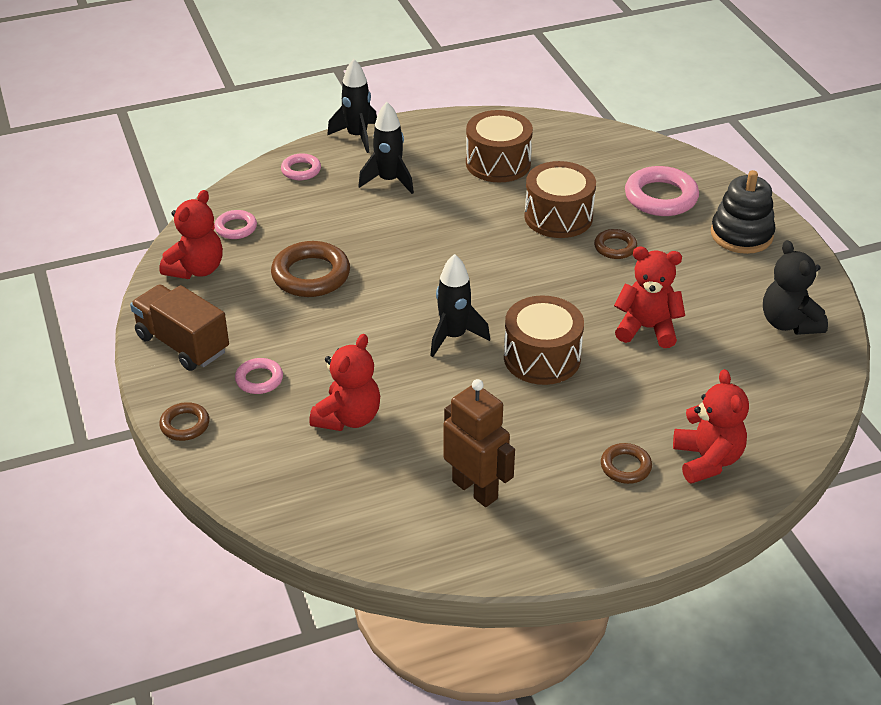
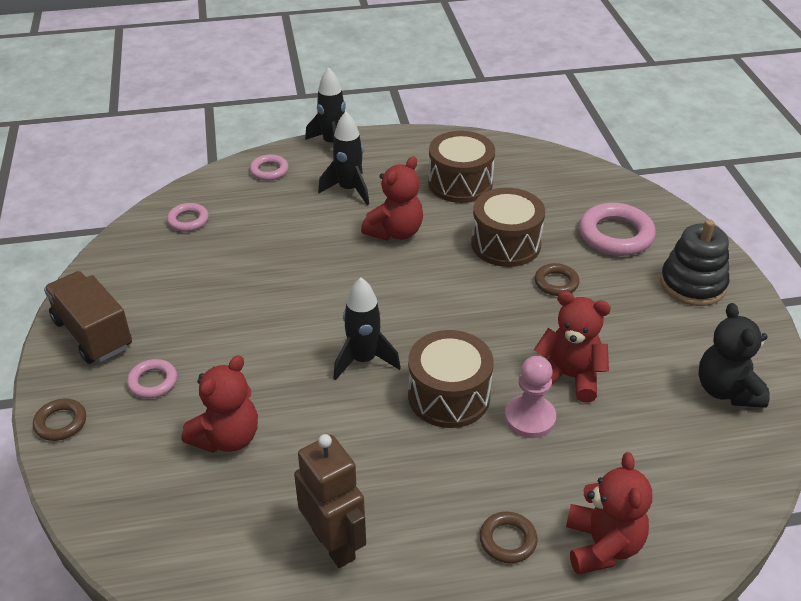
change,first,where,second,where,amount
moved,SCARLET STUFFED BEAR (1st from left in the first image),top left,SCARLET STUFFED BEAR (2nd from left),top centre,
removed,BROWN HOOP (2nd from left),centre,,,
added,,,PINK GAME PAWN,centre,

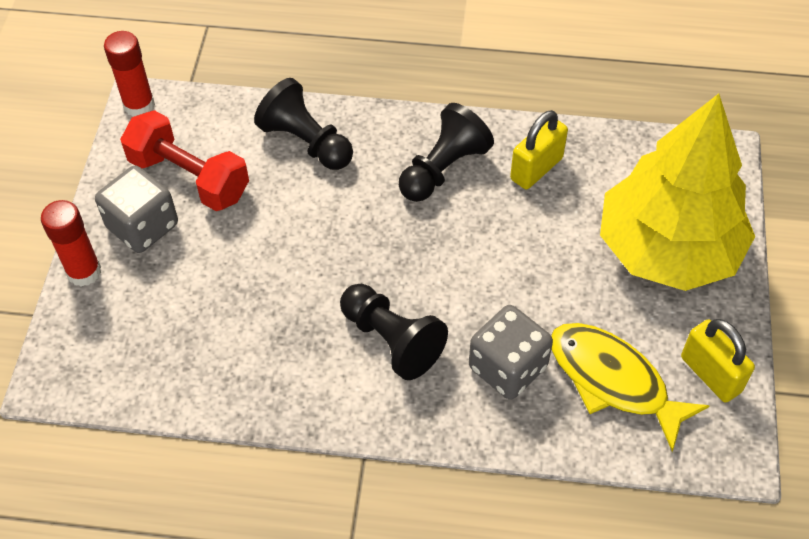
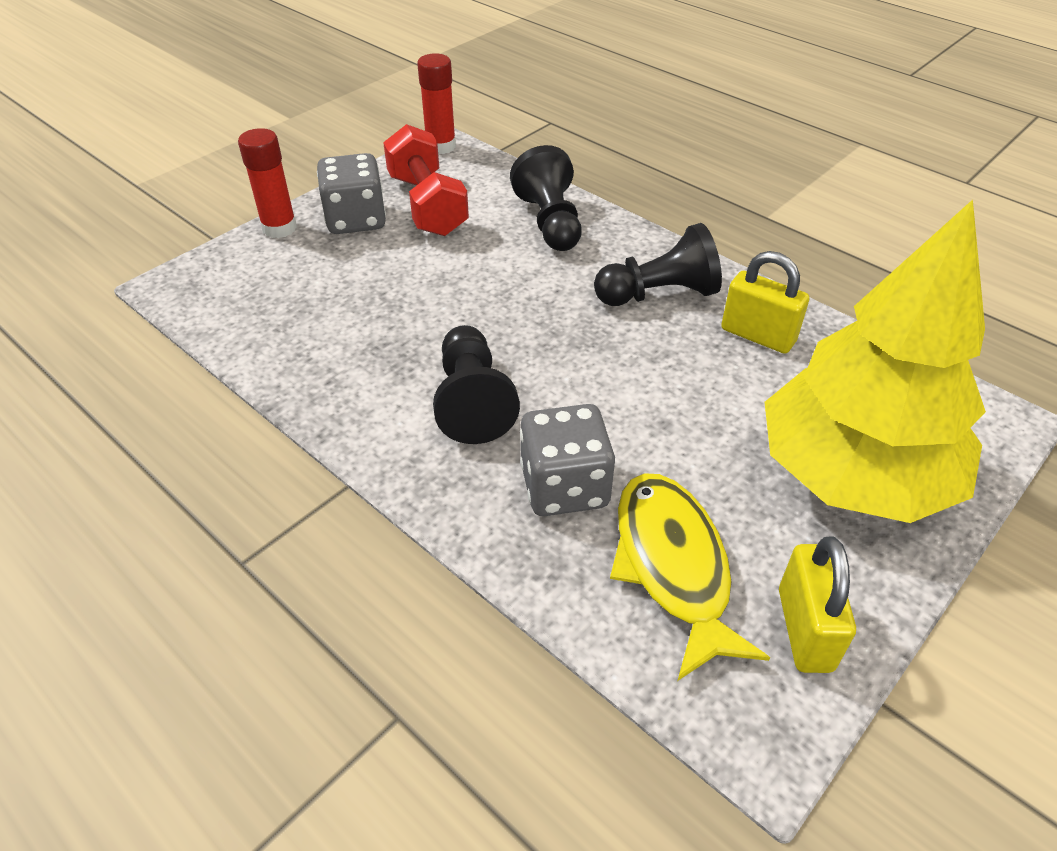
change,first,where,second,where,amount
turned,BRIGHT YELLOW SMALL LOCK (1st from left),top centre,,middle right,45 degrees clockwise

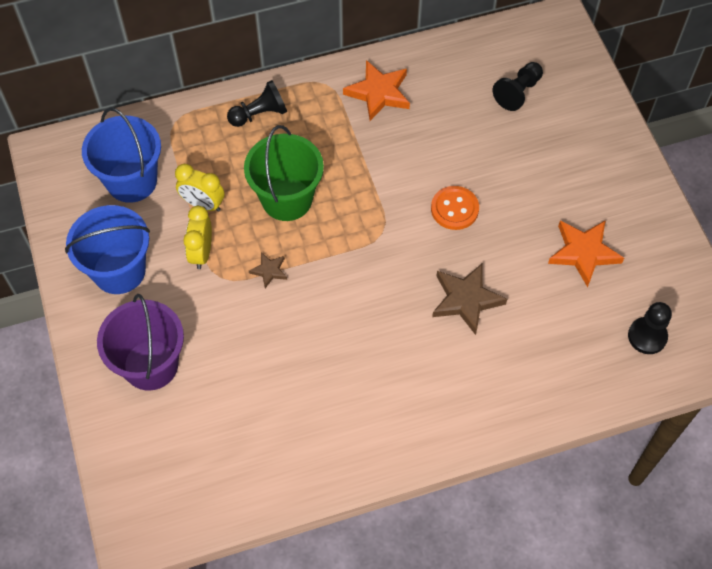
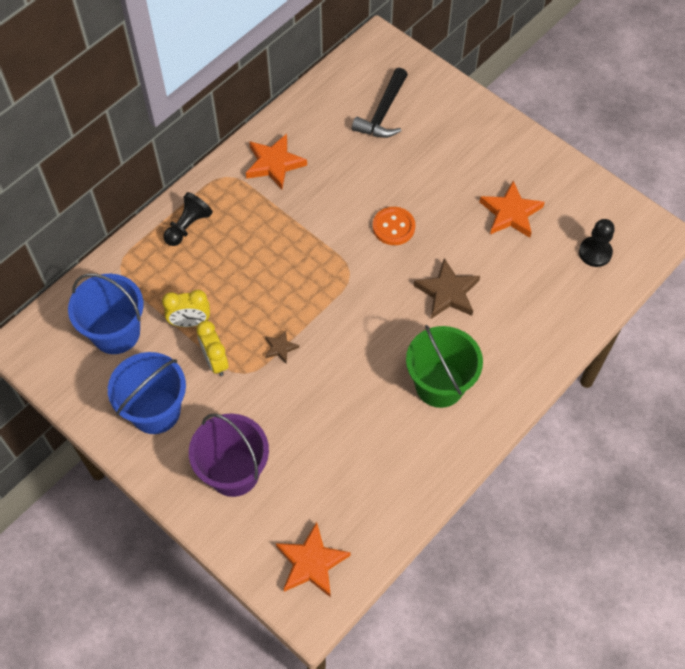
change,first,where,second,where,amount
moved,LEAF-GREEN BUCKET,top centre,,centre,
replaced,EBONY GAME PAWN (2nd from left),top right,EBONY HAMMER,top centre,
added,,,ORANGE FIVE-POINTED STAR (2nd from left),bottom centre,

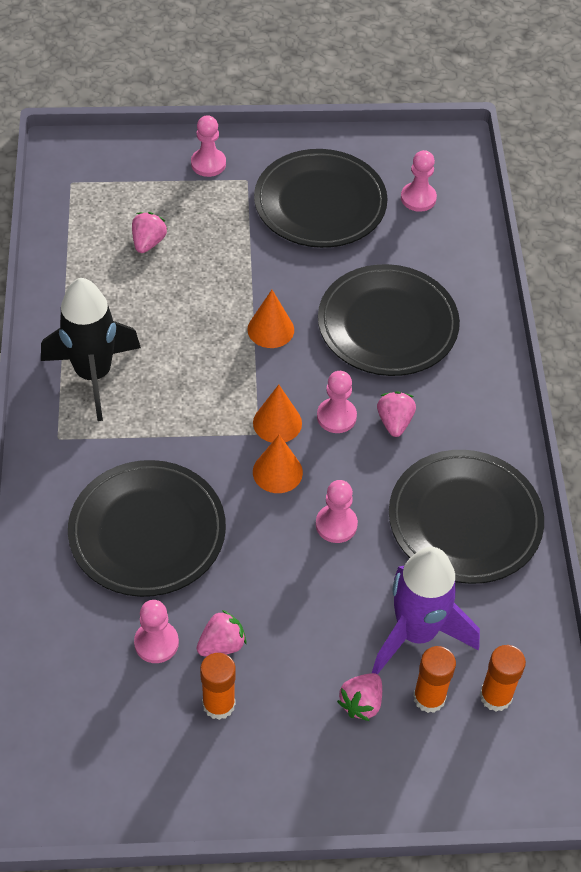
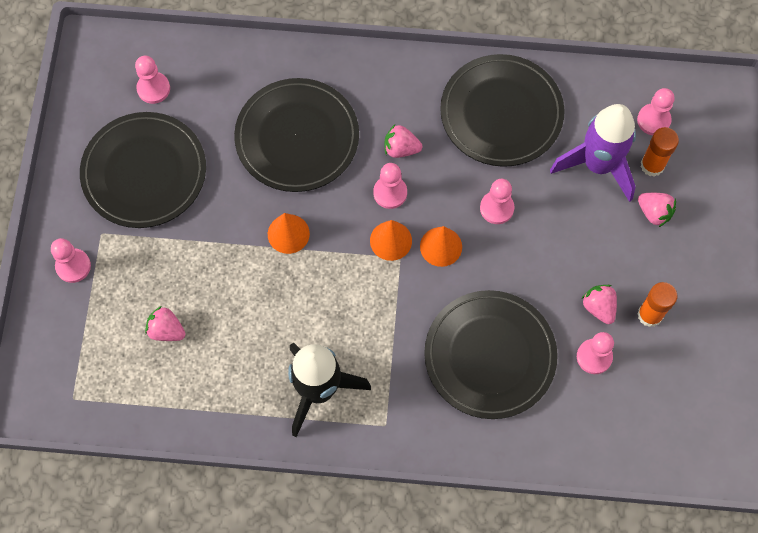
change,first,where,second,where,amount
replaced,ORANGE GLUE STICK (3rd from left),bottom right,PINK GAME PAWN (6th from left),top right,

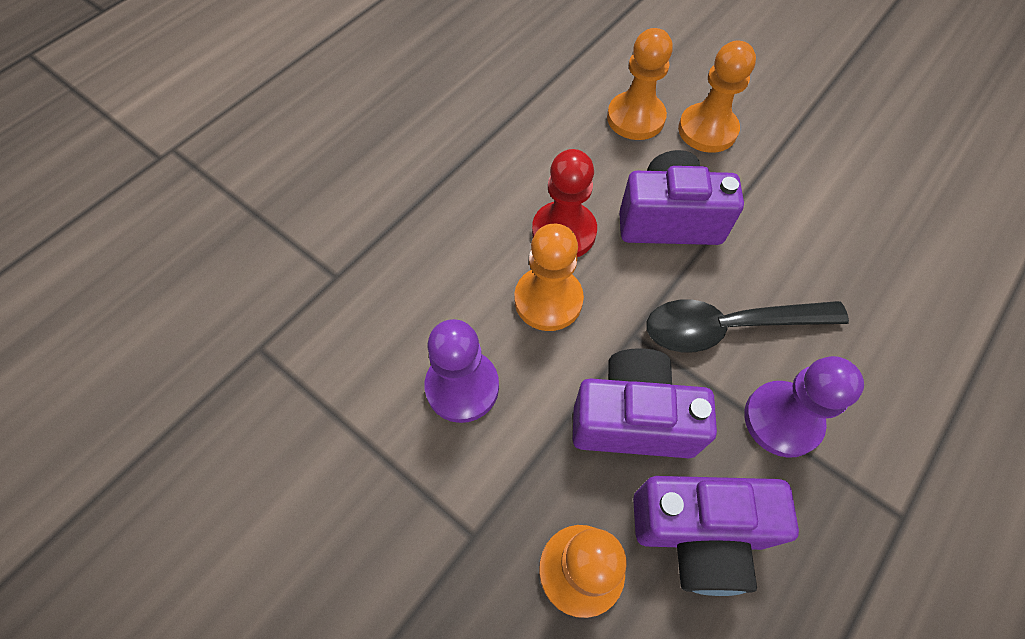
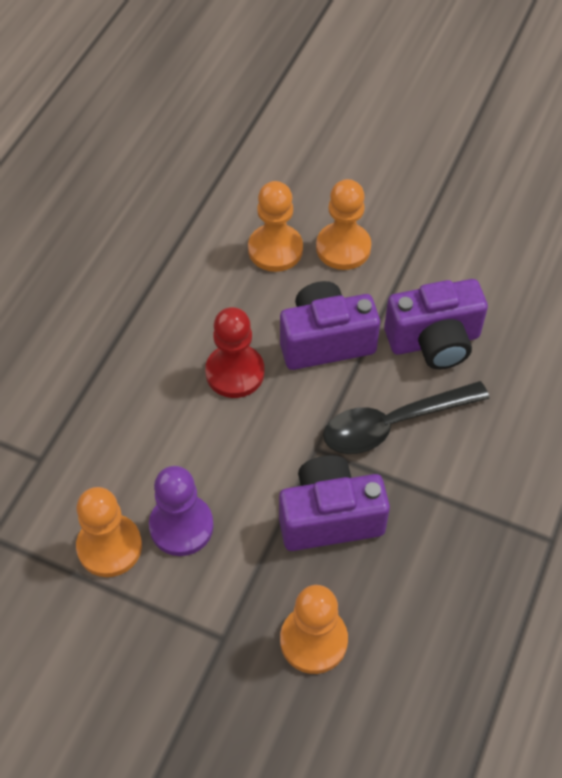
change,first,where,second,where,amount
moved,ORANGE GAME PAWN (1st from left),centre,,bottom left,
moved,PURPLE COMPACT CAMERA (3rd from left),bottom right,,middle right,
removed,PURPLE GAME PAWN (2nd from left),middle right,,,

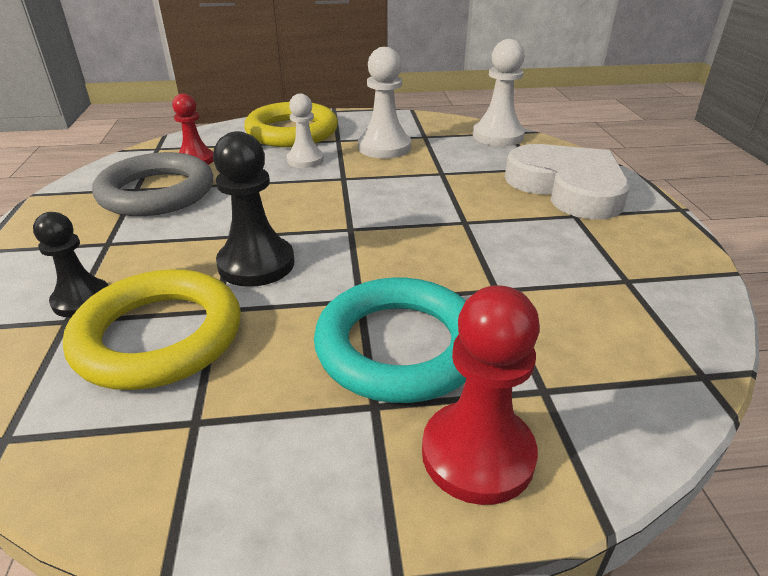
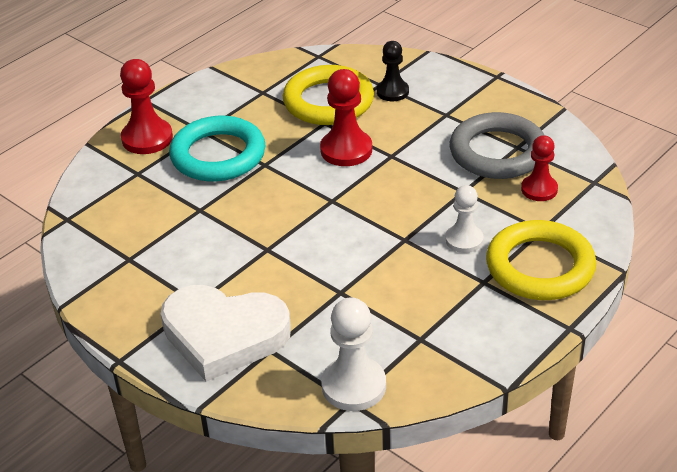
change,first,where,second,where,amount
recoloured,EBONY GAME PAWN (2nd from left),middle left,SCARLET GAME PAWN (2nd from left),top centre,
removed,WHITE GAME PAWN (2nd from left),top centre,,,

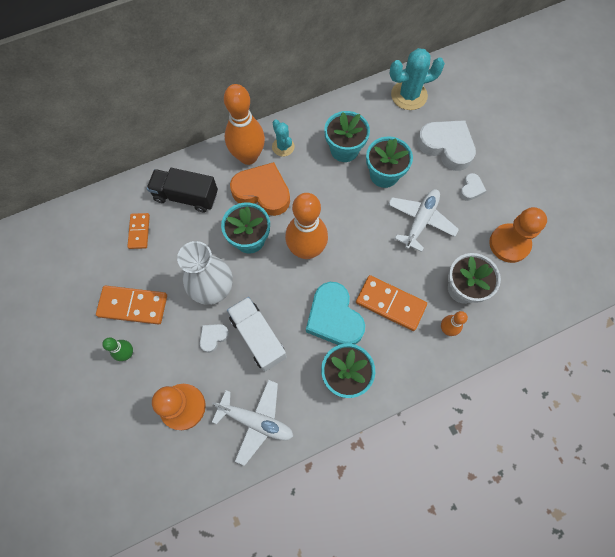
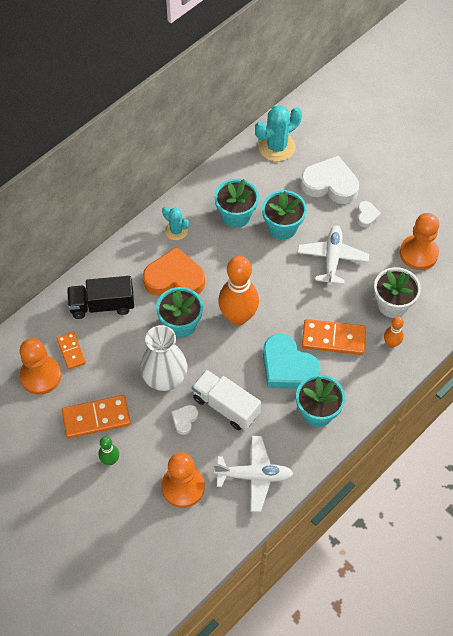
change,first,where,second,where,amount
removed,ORANGE TENPIN (1st from left),top centre,,,
added,,,ORANGE GAME PAWN (1st from left),middle left,

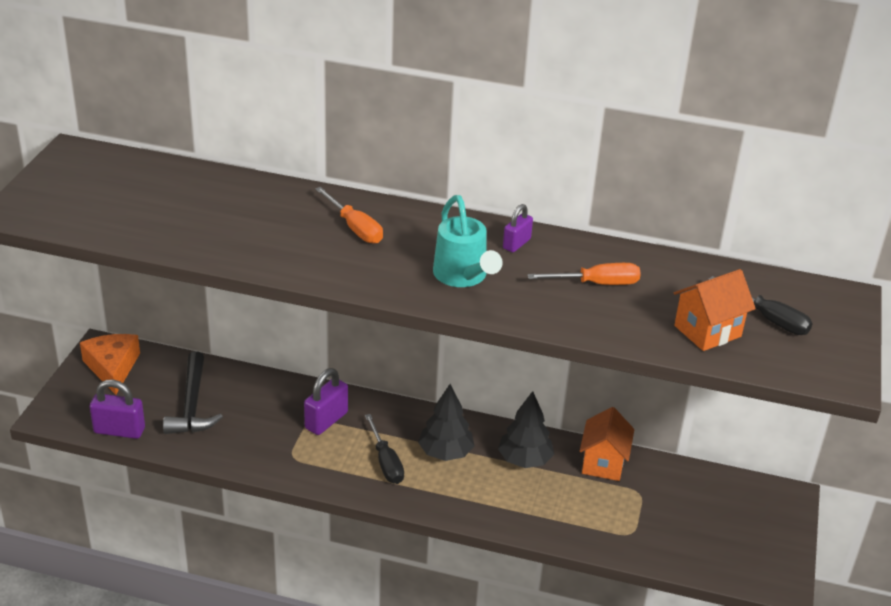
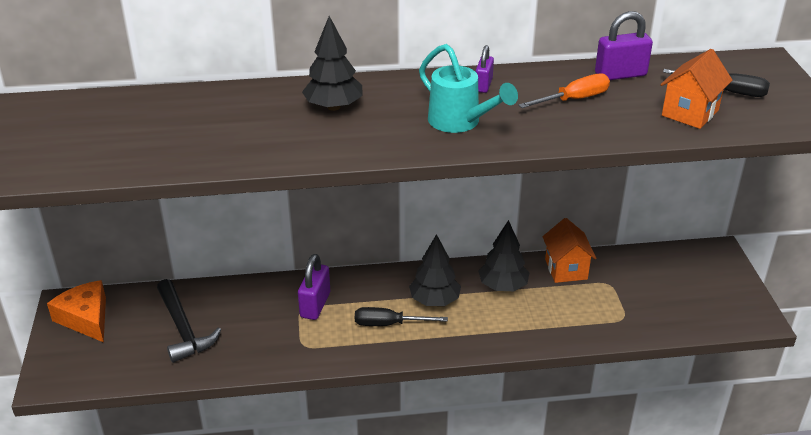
change,first,where,second,where,amount
moved,PURPLE SMALL LOCK (1st from left in the first image),bottom left,PURPLE SMALL LOCK (3rd from left),top right,
replaced,ORANGE FLAT SCREWDRIVER (1st from left),centre,EBONY TREE (1st from left),top centre,
turned,EBONY FLAT SCREWDRIVER (1st from left),bottom centre,,bottom centre,135 degrees clockwise

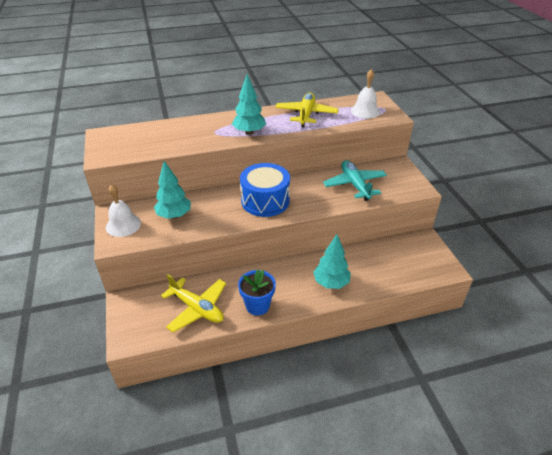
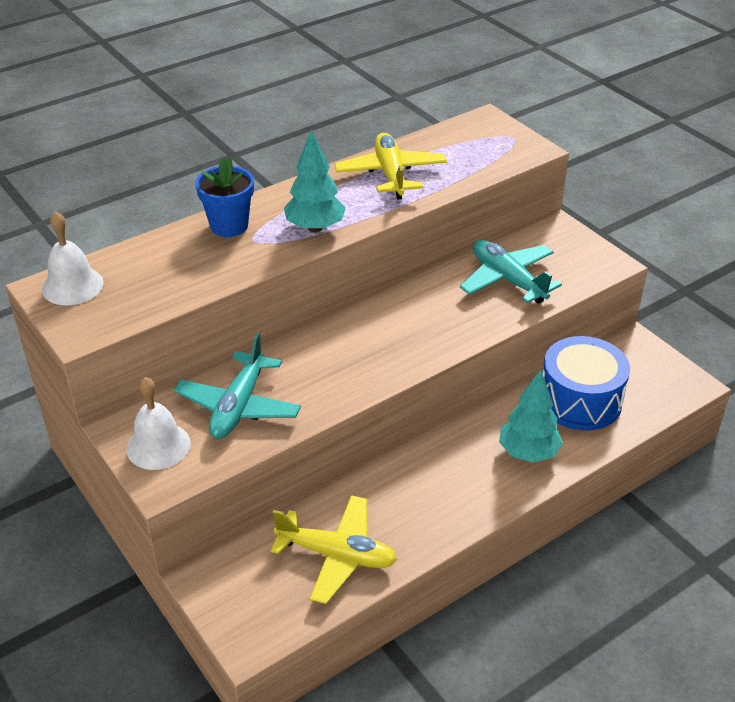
change,first,where,second,where,amount
replaced,AQUA TREE (1st from left),middle left,AQUA TOY PLANE (1st from left),middle left,
moved,ROYAL BLUE POTTED PLANT,centre,,top left,
moved,ROYAL BLUE TOY DRUM,centre,,middle right,
moved,WHITE HAND BELL (2nd from left in the first image),top centre,WHITE HAND BELL (1st from left),middle left,

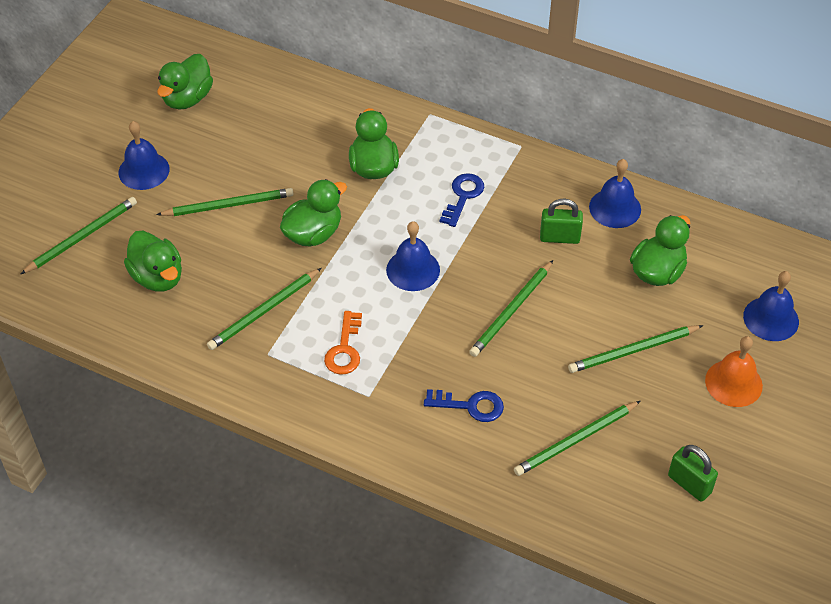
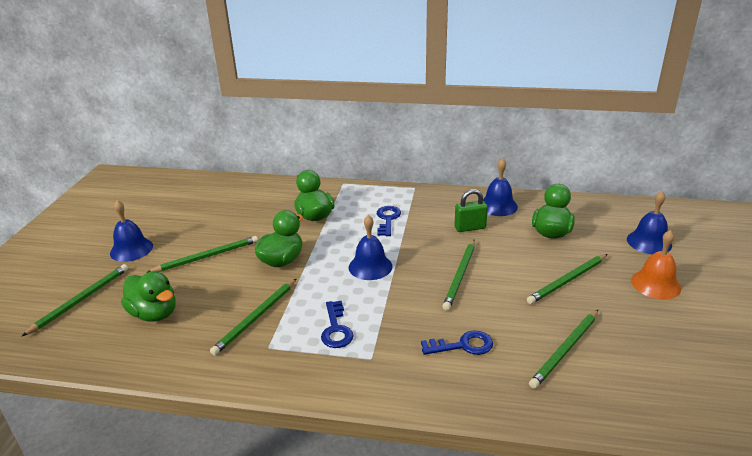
change,first,where,second,where,amount
removed,LEAF-GREEN DUCK (2nd from left),top left,,,
recoloured,ORANGE DOOR KEY,centre,ROYAL BLUE DOOR KEY (1st from left),bottom centre,
removed,LEAF-GREEN SMALL LOCK (2nd from left),bottom right,,,

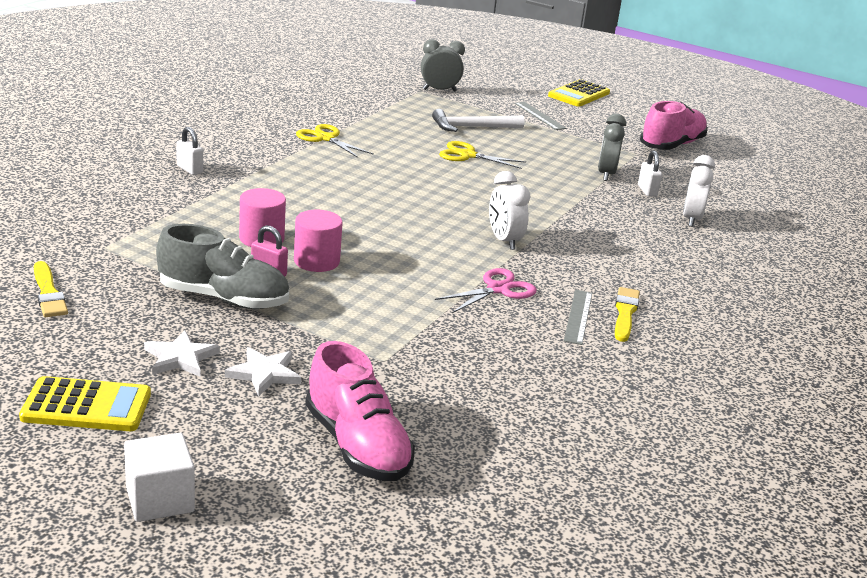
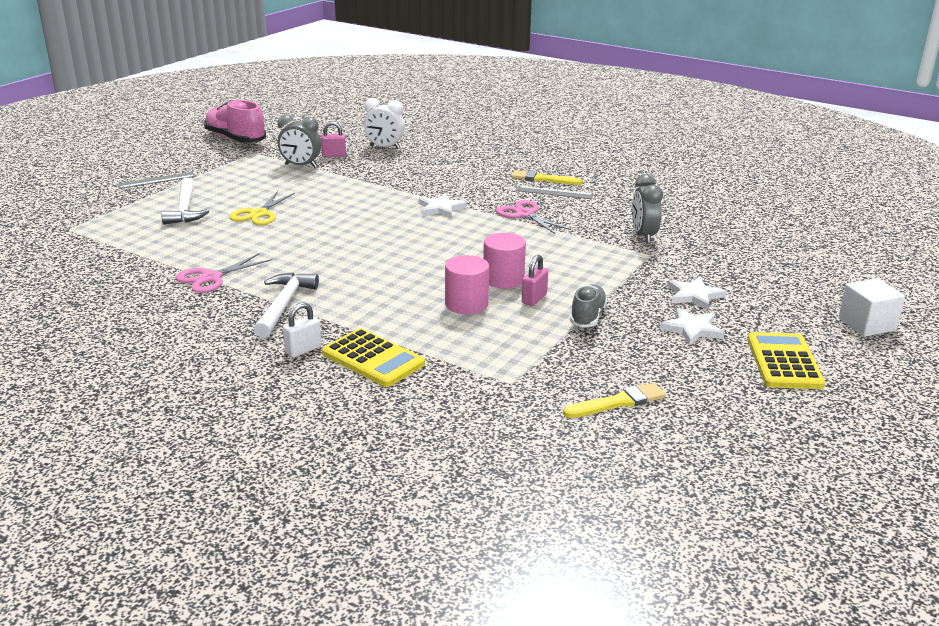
change,first,where,second,where,amount
resized,GREY SNEAKER,middle left,,centre,x0.60
recoloured,BRIGHT YELLOW PAIR OF SCISSORS (1st from left),top centre,PINK PAIR OF SCISSORS (1st from left),middle left,
removed,PINK SNEAKER (1st from left),bottom centre,,,
moved,GREY BEDSIDE CLOCK (1st from left in the first image),top centre,GREY BEDSIDE CLOCK (2nd from left),top right,
replaced,WHITE BEDSIDE CLOCK (1st from left),centre,WHITE FIVE-POINTED STAR (1st from left),top centre,
moved,BRIGHT YELLOW POCKET CALCULATOR (2nd from left in the first image),top right,BRIGHT YELLOW POCKET CALCULATOR (1st from left),centre,
recoloured,WHITE SMALL LOCK (2nd from left),top right,PINK SMALL LOCK (1st from left),top centre,
added,,,WHITE HAMMER (2nd from left),middle left,

